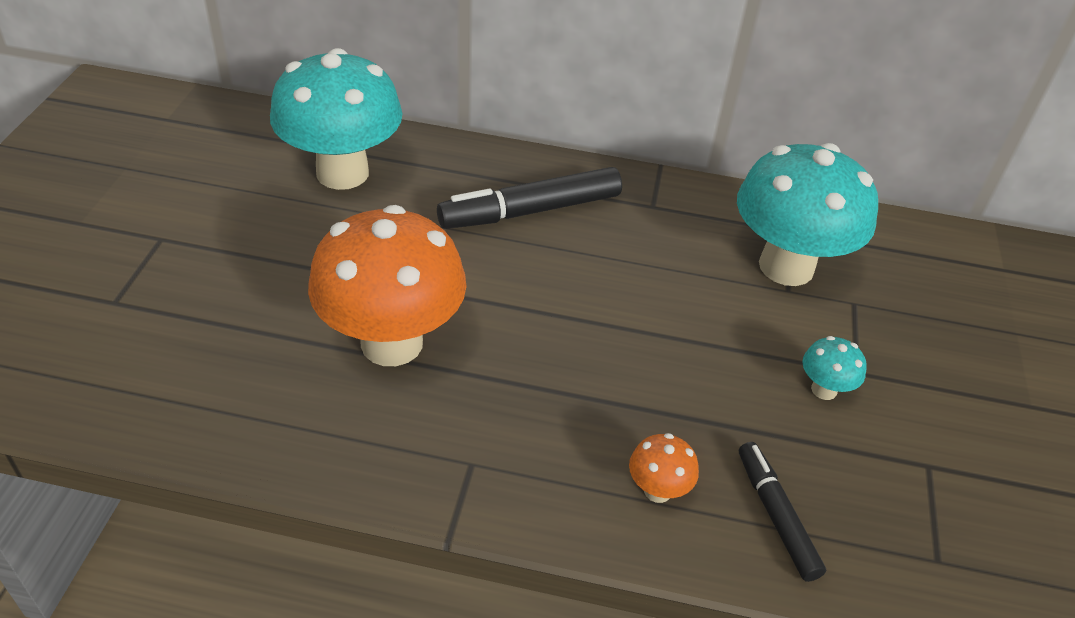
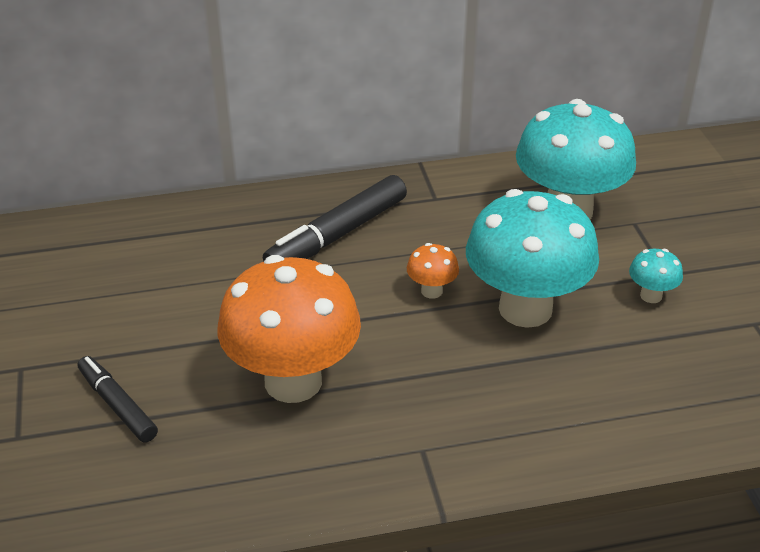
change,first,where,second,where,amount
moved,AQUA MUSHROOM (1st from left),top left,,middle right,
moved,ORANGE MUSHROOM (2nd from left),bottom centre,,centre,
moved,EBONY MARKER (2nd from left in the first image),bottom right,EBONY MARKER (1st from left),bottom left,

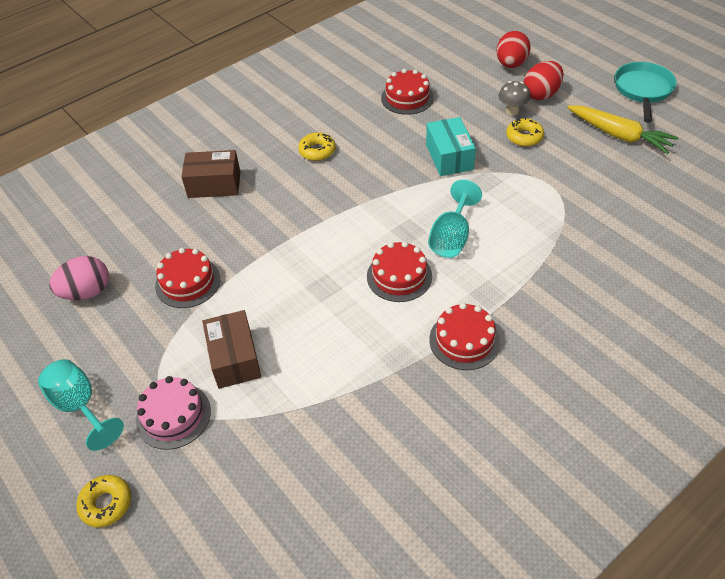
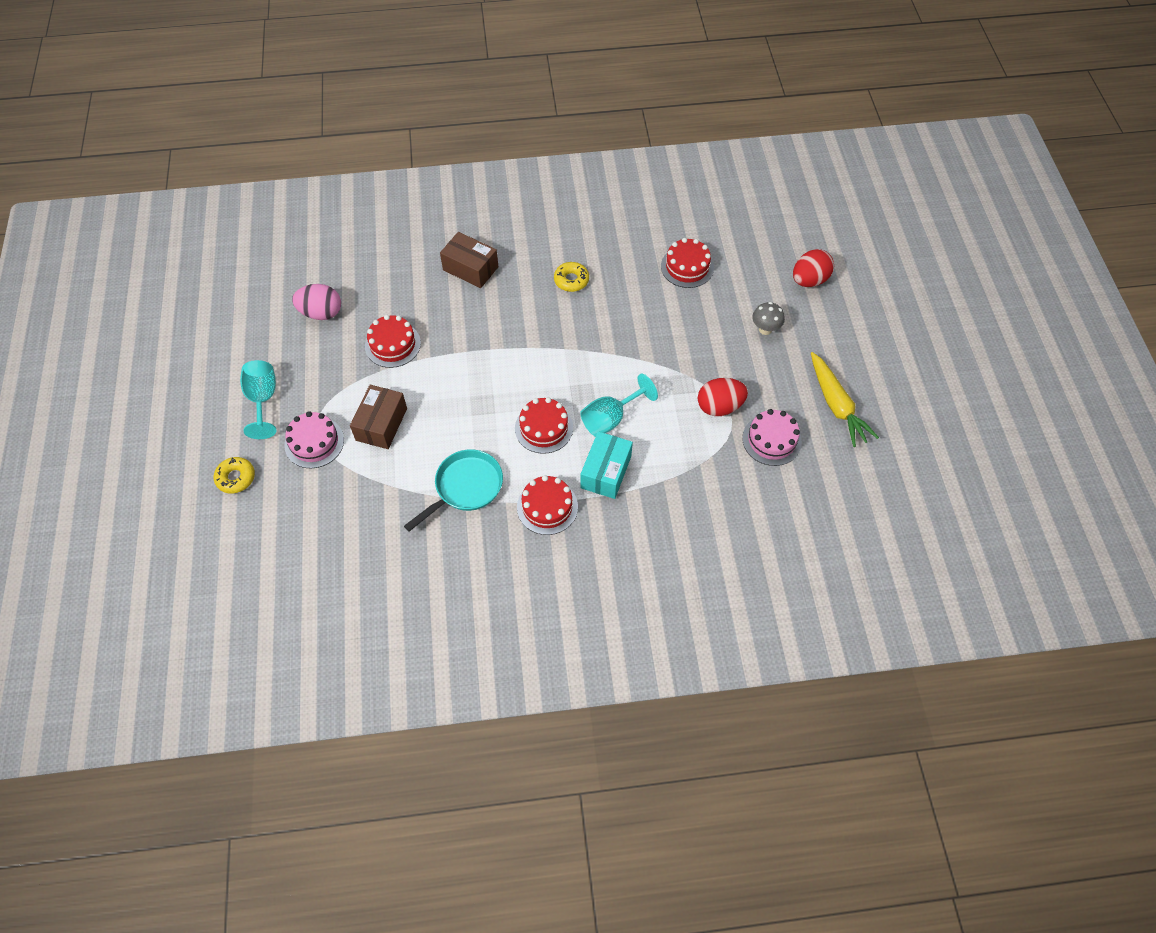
change,first,where,second,where,amount
moved,AQUA BOX,top centre,,centre,
removed,BRIGHT YELLOW DOUGHNUT (3rd from left),top right,,,
moved,SCARLET TOY EGG (2nd from left in the first image),top right,SCARLET TOY EGG (1st from left),centre,
moved,AQUA SKILLET,top right,,centre,
added,,,PINK LAYER CAKE (2nd from left),middle right,

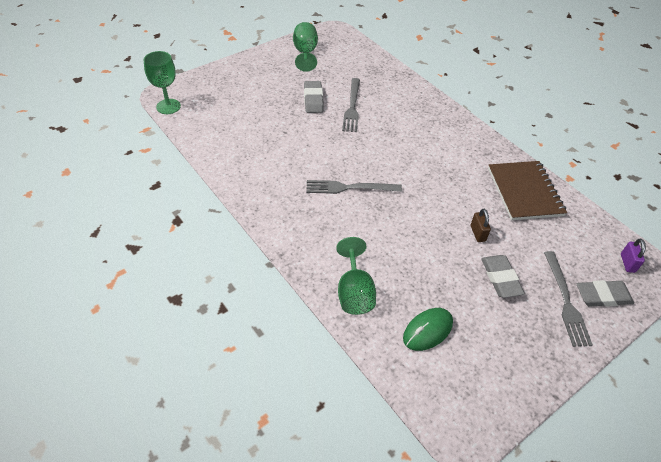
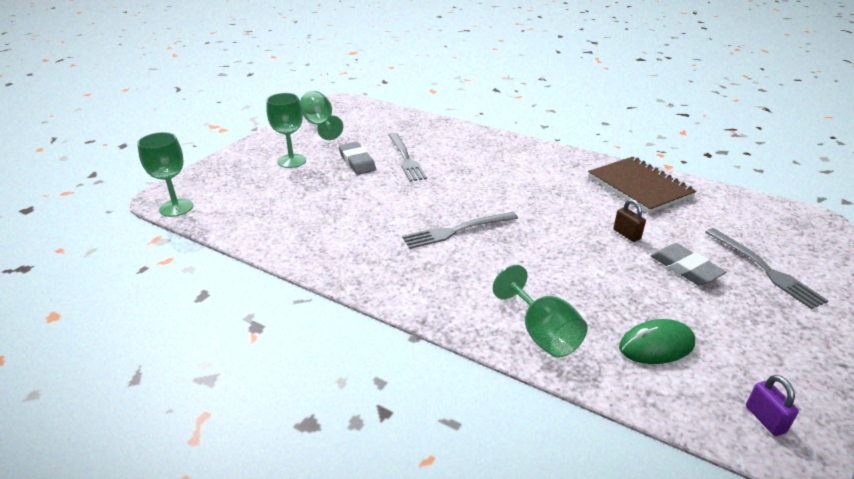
change,first,where,second,where,amount
turned,LEAF-GREEN COMPUTER MOUSE,bottom centre,,bottom right,45 degrees clockwise
removed,GREY GUM ERASER (3rd from left),middle right,,,
moved,PURPLE SMALL LOCK,middle right,,bottom right,
added,,,LEAF-GREEN CHALICE (2nd from left),top centre,

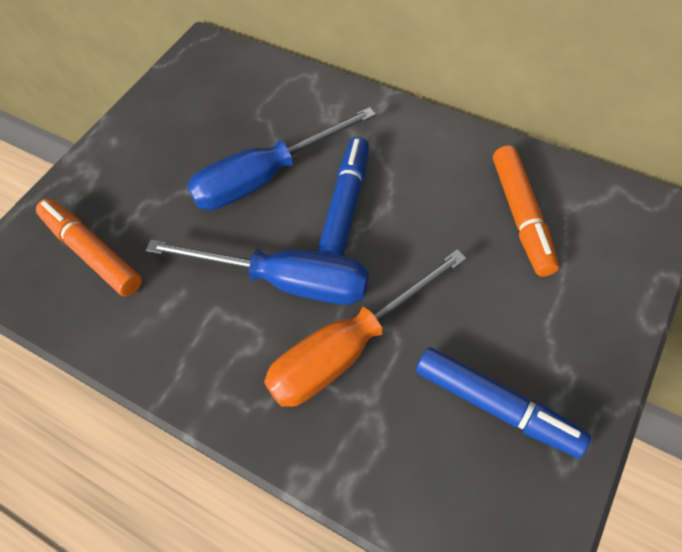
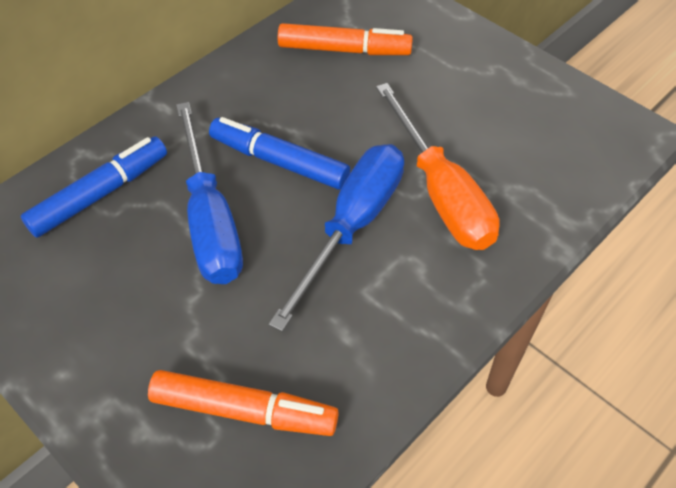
change,first,where,second,where,amount
turned,ORANGE MARKER (1st from left),middle left,,bottom centre,135 degrees counterclockwise
moved,ROYAL BLUE MARKER (2nd from left in the first image),bottom right,ROYAL BLUE MARKER (1st from left),middle left,

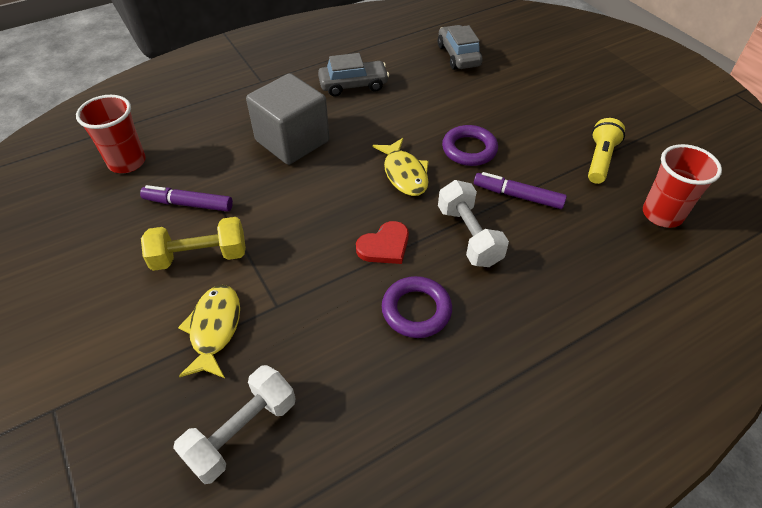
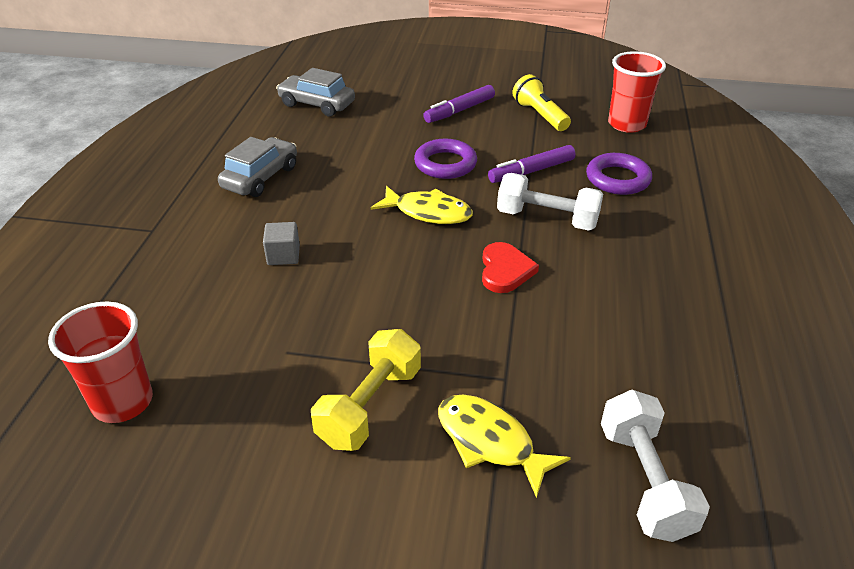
change,first,where,second,where,amount
moved,PURPLE MARKER (1st from left),middle left,,top centre,
resized,GREY SOLID CUBE,top centre,,middle left,x0.42
moved,PURPLE HOOP (1st from left in the first image),centre,PURPLE HOOP (2nd from left),top right,

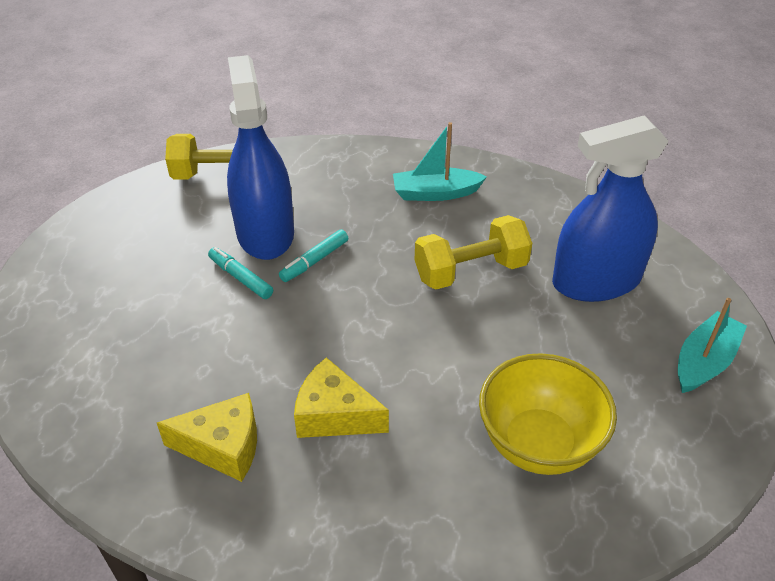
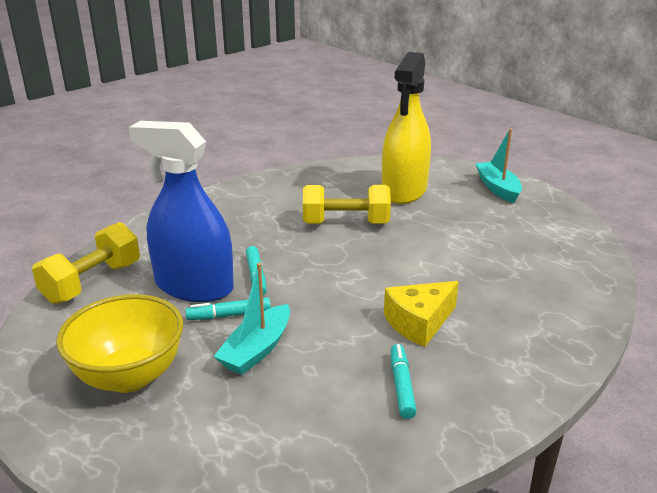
change,first,where,second,where,amount
replaced,BRIGHT YELLOW CHEESE WEDGE (1st from left),bottom left,AQUA MARKER (3rd from left),bottom centre,
moved,AQUA SAILBOAT (1st from left),top centre,,centre,
turned,BRIGHT YELLOW HAND WEIGHT (2nd from left),centre,,centre,75 degrees clockwise
moved,BRIGHT YELLOW DEEP DISH,bottom right,,bottom left,
recoloured,ROYAL BLUE SPRAY CLEANER (2nd from left),middle right,BRIGHT YELLOW SPRAY CLEANER,top centre,

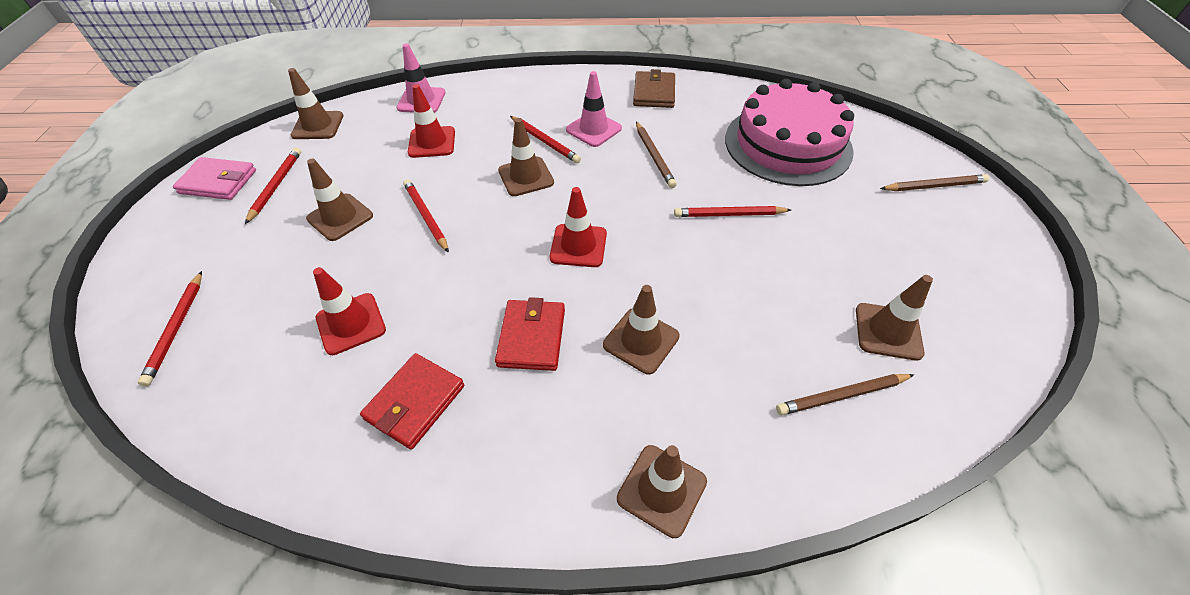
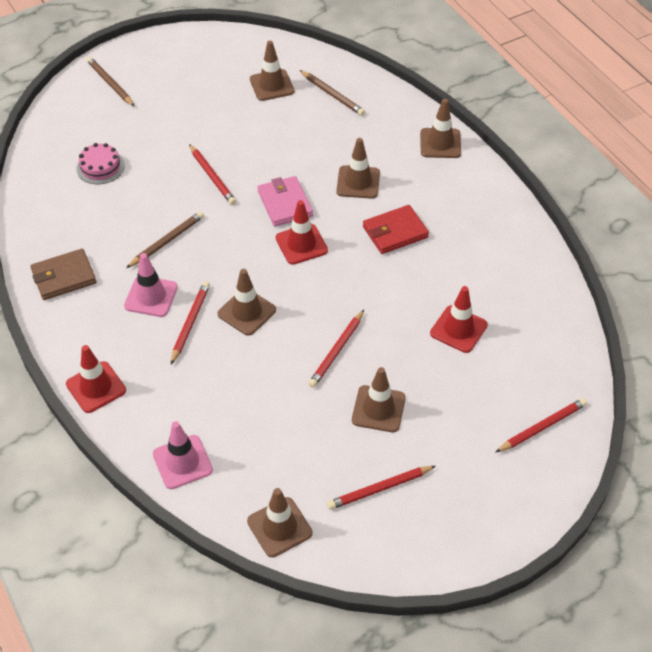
change,first,where,second,where,amount
moved,PINK CARD WALLET,top left,,top centre,
removed,SCARLET CARD WALLET (1st from left),bottom centre,,,
moved,SCARLET ROAD CONE (2nd from left in the first image),top centre,SCARLET ROAD CONE (1st from left),middle left,
resized,PINK LAYER CAKE,top centre,,top left,x0.42

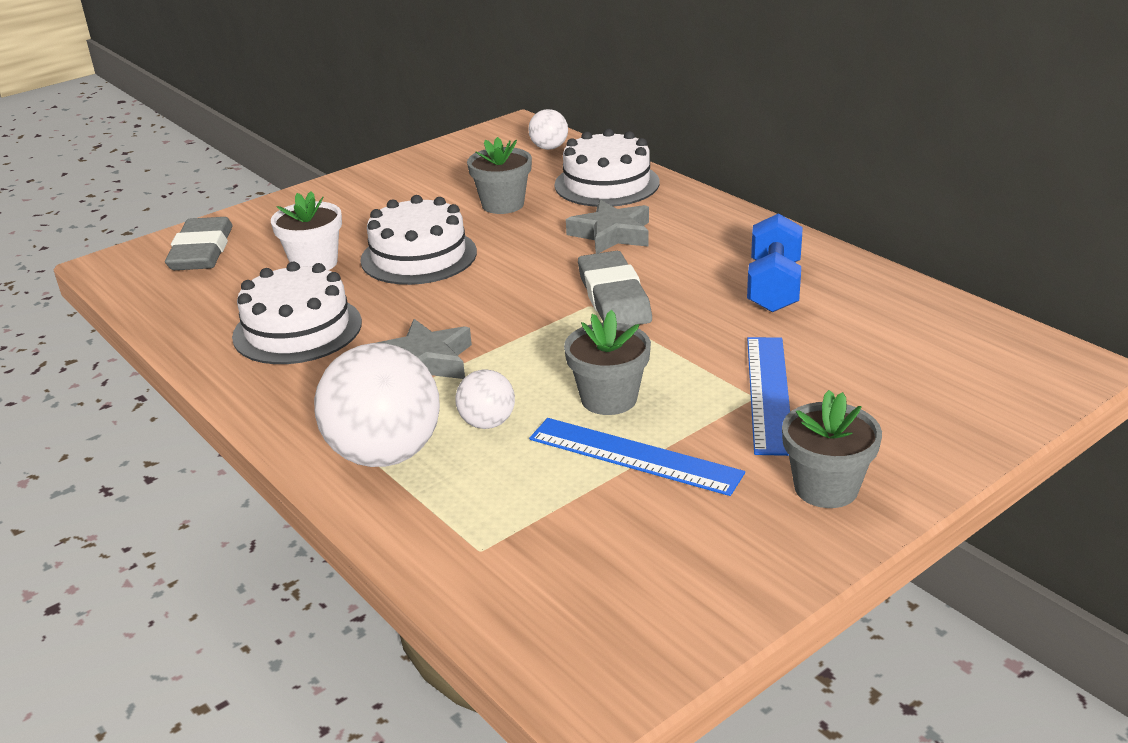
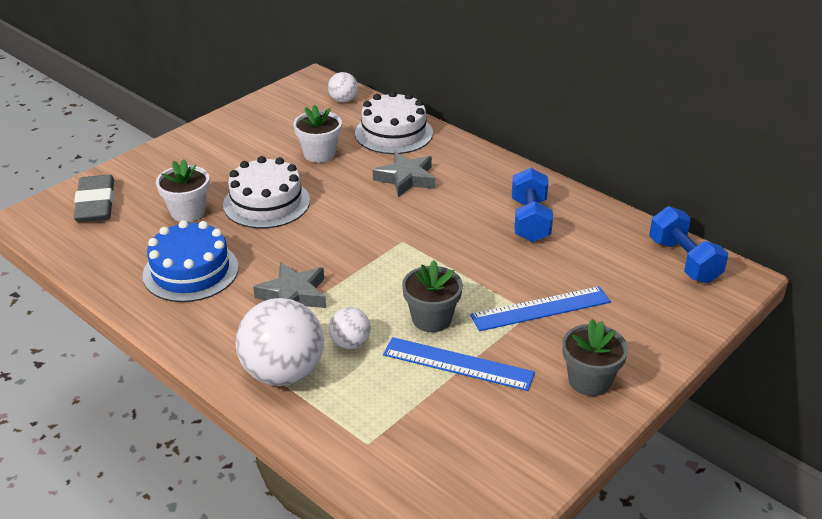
change,first,where,second,where,amount
recoloured,WHITE LAYER CAKE (1st from left),middle left,ROYAL BLUE LAYER CAKE,middle left,
recoloured,GREY POTTED PLANT (1st from left),top centre,WHITE POTTED PLANT (2nd from left),top centre,
removed,GREY GUM ERASER (2nd from left),centre,,,
turned,ROYAL BLUE STRAIGHTEDGE (2nd from left),middle right,,centre,75 degrees clockwise
added,,,ROYAL BLUE HAND WEIGHT (2nd from left),middle right,

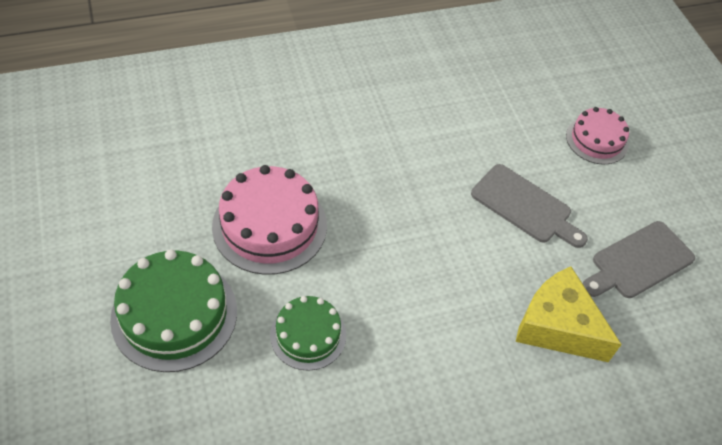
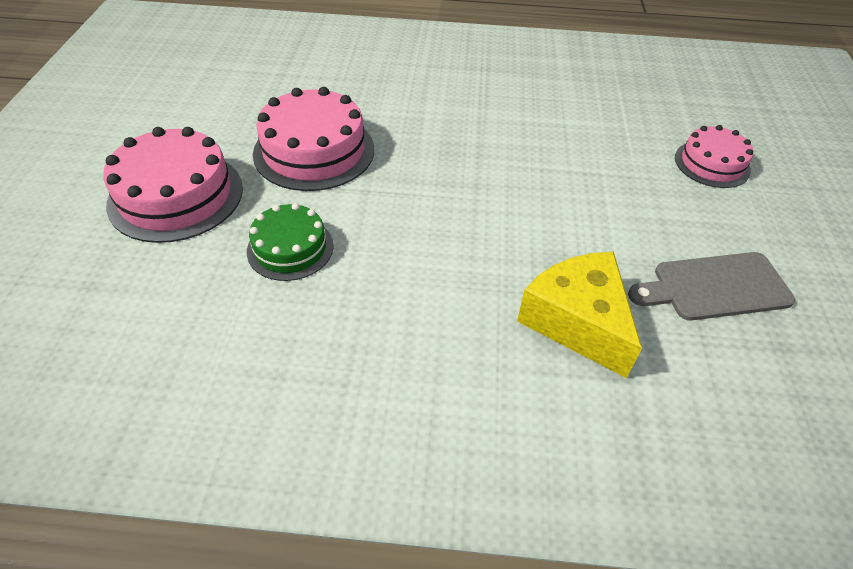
change,first,where,second,where,amount
recoloured,LEAF-GREEN LAYER CAKE (1st from left),bottom left,PINK LAYER CAKE (1st from left),top left,
removed,GREY CHOPPING BOARD (1st from left),middle right,,,

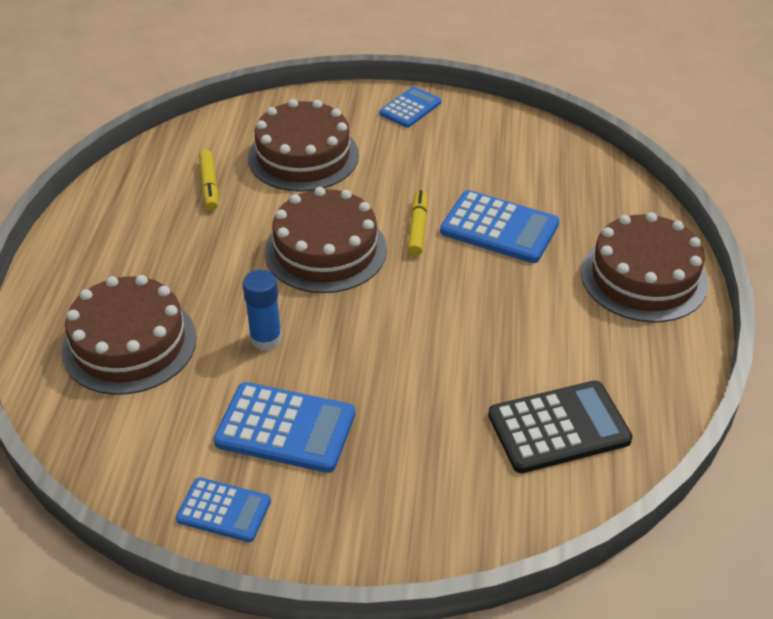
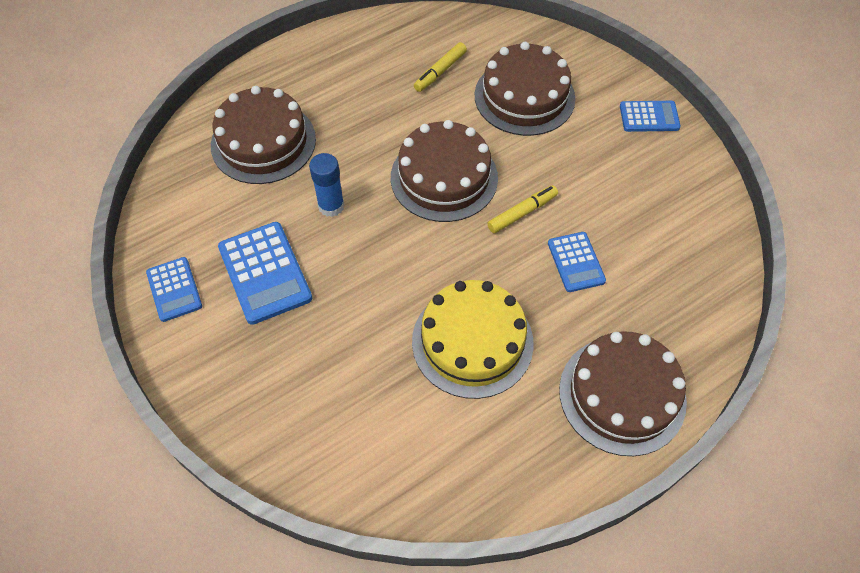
change,first,where,second,where,amount
resized,ROYAL BLUE POCKET CALCULATOR (4th from left in the first image),centre,ROYAL BLUE POCKET CALCULATOR (3rd from left),middle right,x0.62
removed,EBONY POCKET CALCULATOR,bottom right,,,
added,,,BRIGHT YELLOW LAYER CAKE,centre,

